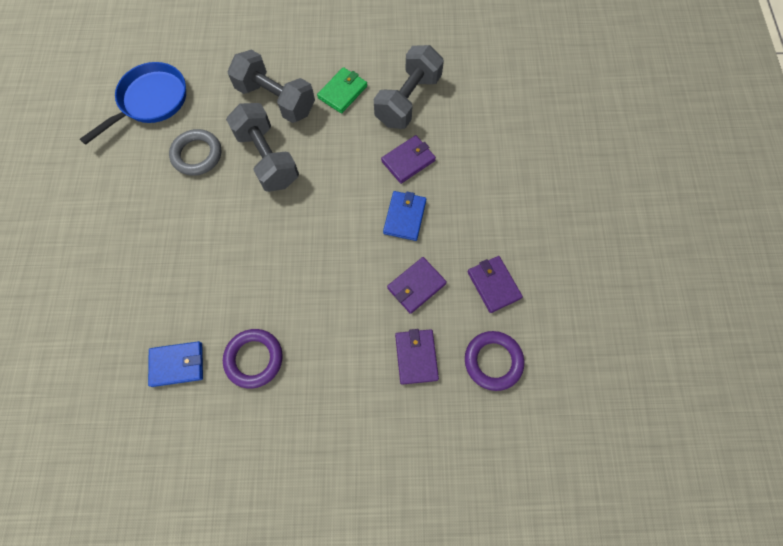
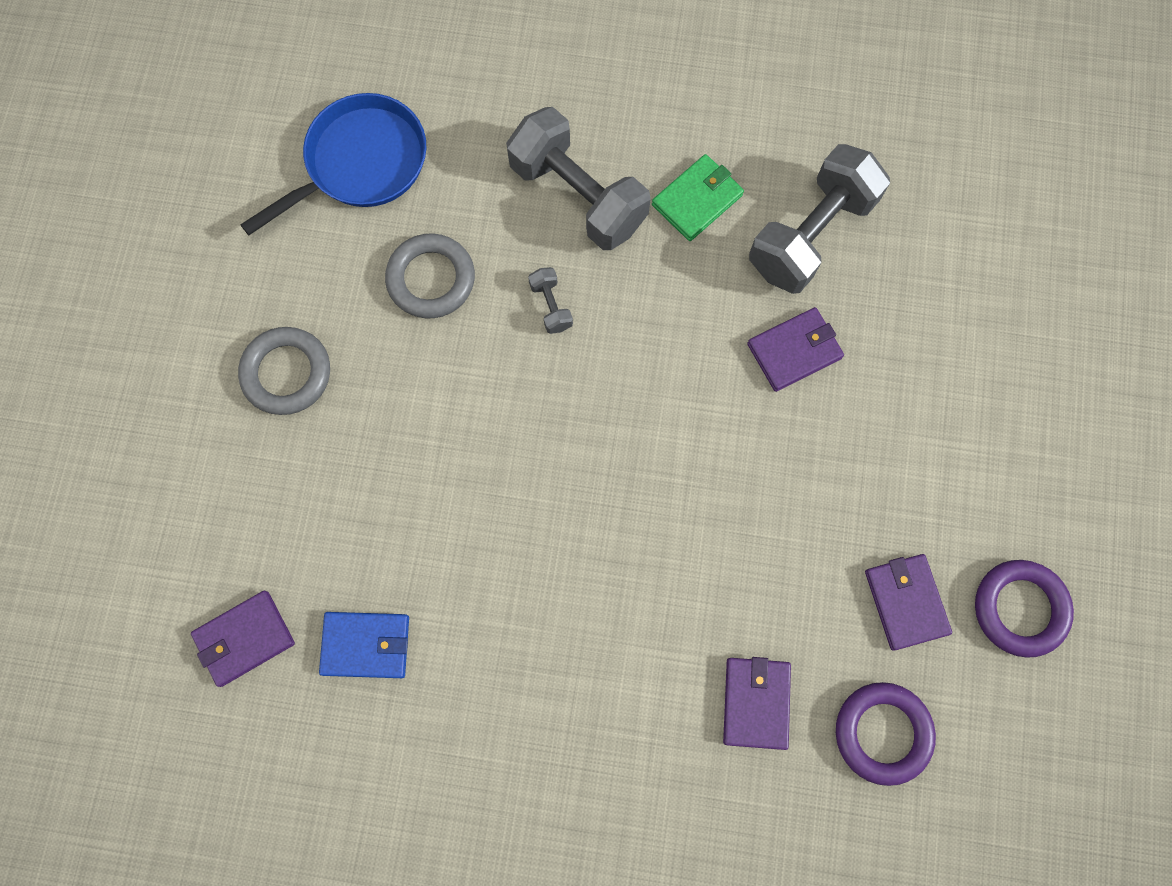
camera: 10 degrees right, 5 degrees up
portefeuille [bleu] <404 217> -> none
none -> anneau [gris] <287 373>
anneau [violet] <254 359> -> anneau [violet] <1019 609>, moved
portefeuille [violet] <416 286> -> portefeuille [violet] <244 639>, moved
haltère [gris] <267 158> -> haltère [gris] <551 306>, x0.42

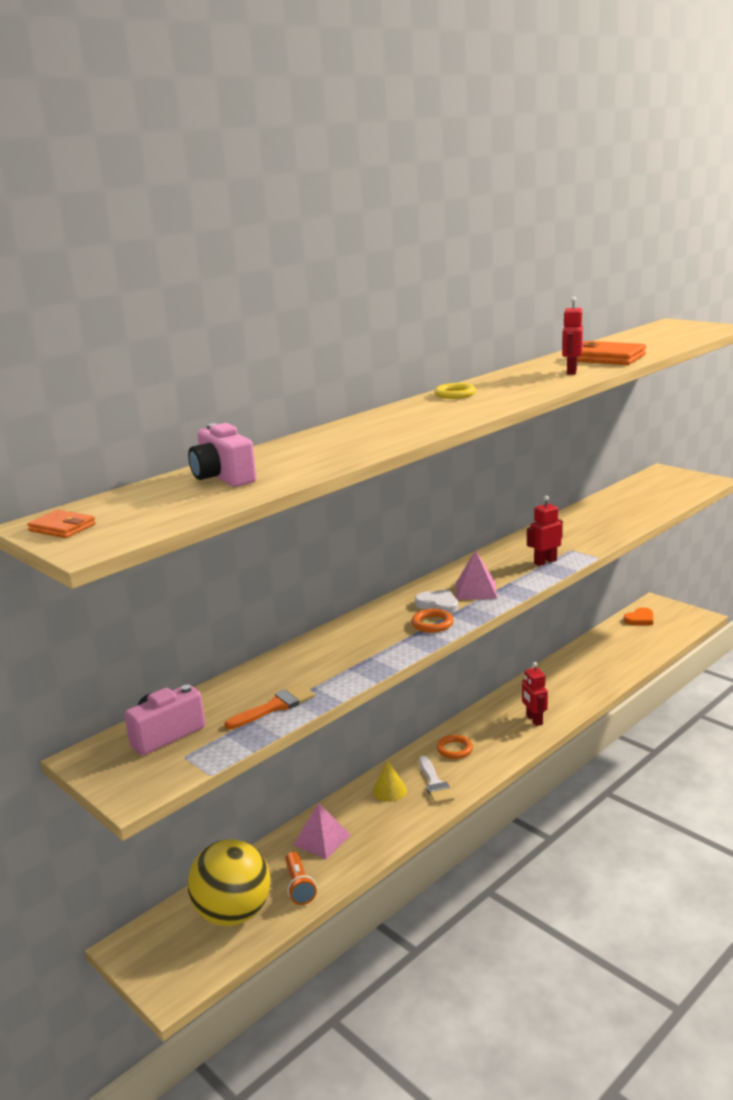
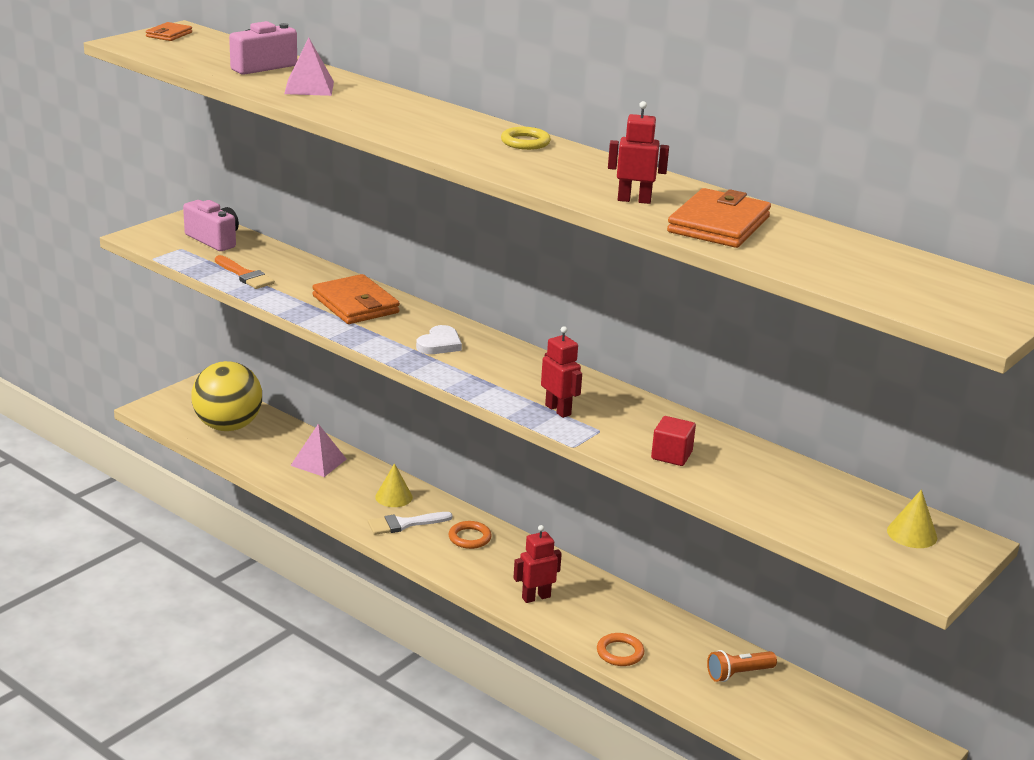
camera: 80 degrees right, 5 degrees up
cœur [orange] <640 619> -> none
none -> portefeuille [orange] <355 304>
none -> cube [rouge] <671 455>
none -> cône [jaune] <912 534>
lampe de poche [orange] <299 886> -> lampe de poche [orange] <738 674>, moved
anneau [orange] <432 624> -> anneau [orange] <620 653>, moved
pyramide [rose] <476 590> -> pyramide [rose] <309 87>, moved

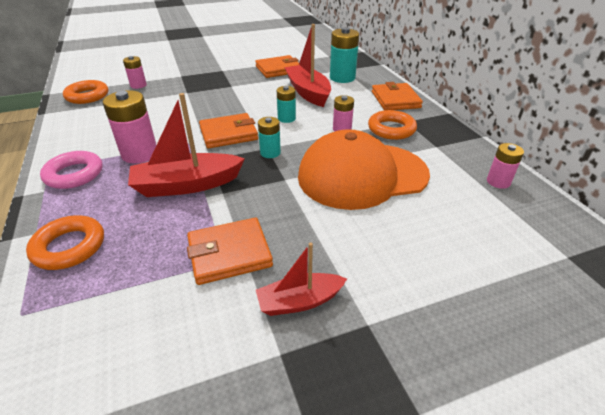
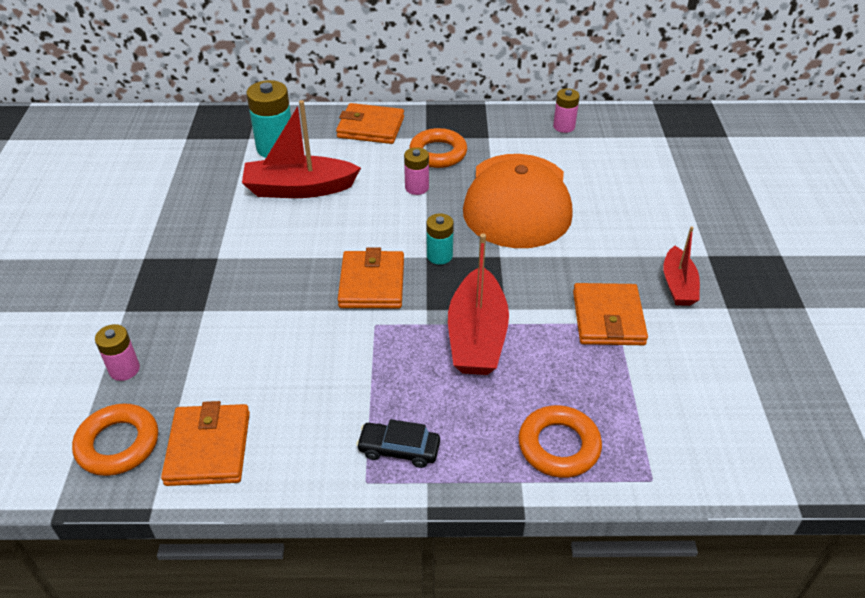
camera: 70 degrees left, 5 degrees up
pile [rose] <140 154> -> none
pile [turquoise] <286 118> -> none
portefeuille [orange] <278 69> -> portefeuille [orange] <208 448>, moved
anneau [rose] <74 174> -> voiture [noir] <399 449>

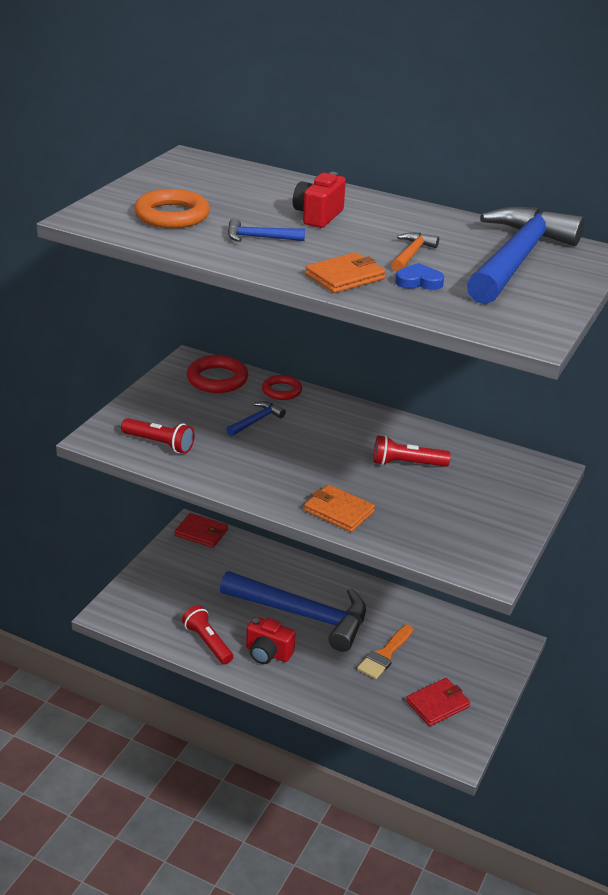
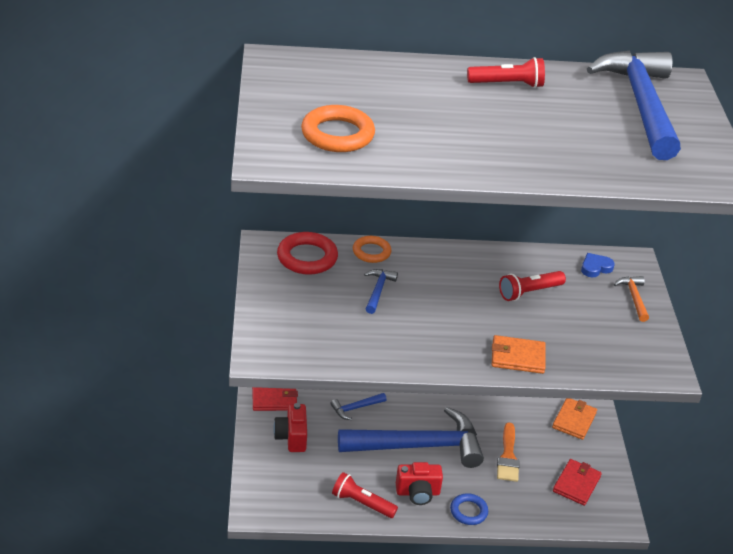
camera: 30 degrees left, 5 degrees up
none -> anneau [bleu] <468 511>
lampe de poche [rouge] <159 444> -> lampe de poche [rouge] <507 84>, moved
marteau [bleu] <259 238> -> marteau [bleu] <355 408>, moved
appareil photo [rouge] <318 216> -> appareil photo [rouge] <291 437>, moved
portefeuille [orange] <345 277> -> portefeuille [orange] <574 420>, moved
marteau [orange] <411 254> -> marteau [orange] <633 298>, moved
cœur [bleu] <419 281> -> cœur [bleu] <595 268>, moved
anneau [rouge] <281 391> -> anneau [orange] <371 252>

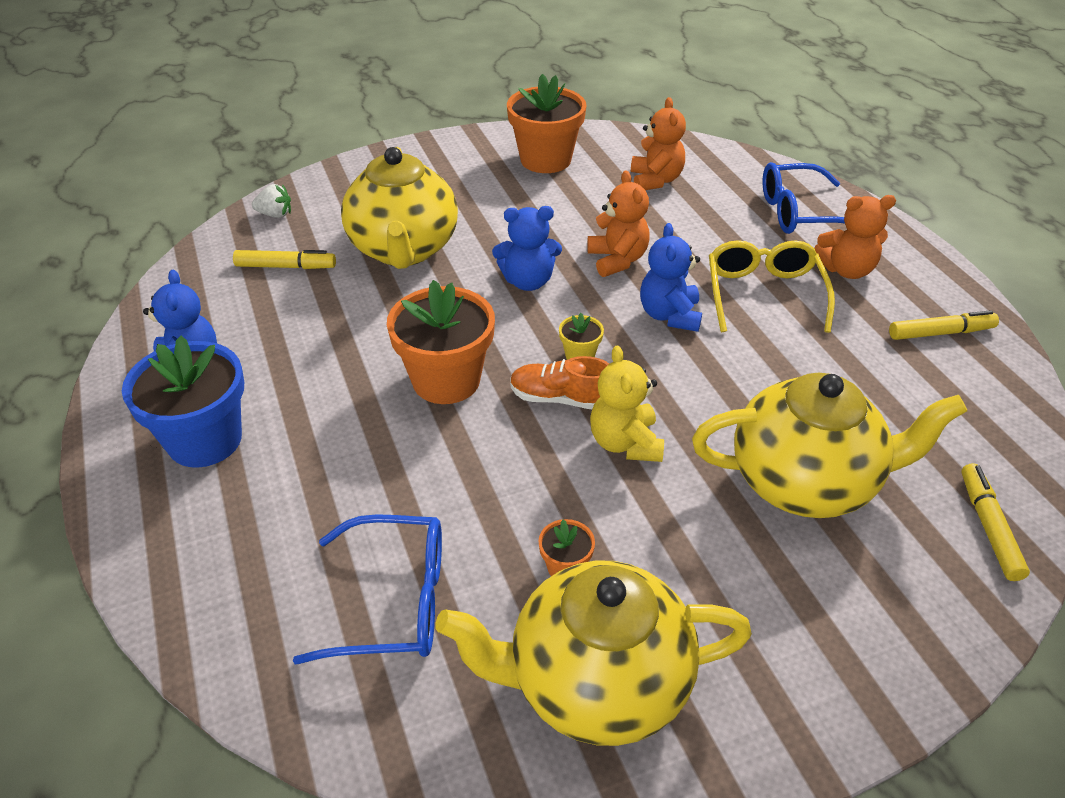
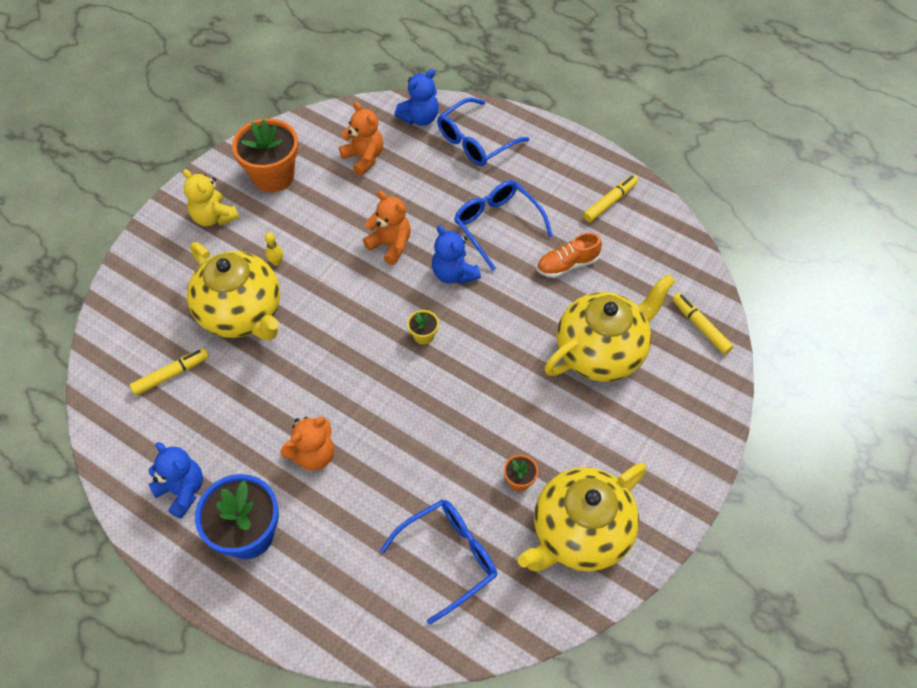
camera: 35 degrees left, 15 degrees up
fraise [blanc] <275 214> -> none
pot de fleurs [orange] <446 380> -> none
none -> quille [jaune] <276 262>
ours en peluche [bleu] <528 281> -> ours en peluche [bleu] <420 118>, moved
chaussure [orange] <561 398> -> chaussure [orange] <567 264>, moved
ours en peluche [jaune] <625 443> -> ours en peluche [jaune] <214 217>, moved
ours en peluche [orange] <846 270> -> ours en peluche [orange] <313 454>, moved
lunettes [jaune] <763 294> -> lunettes [bleu] <497 225>

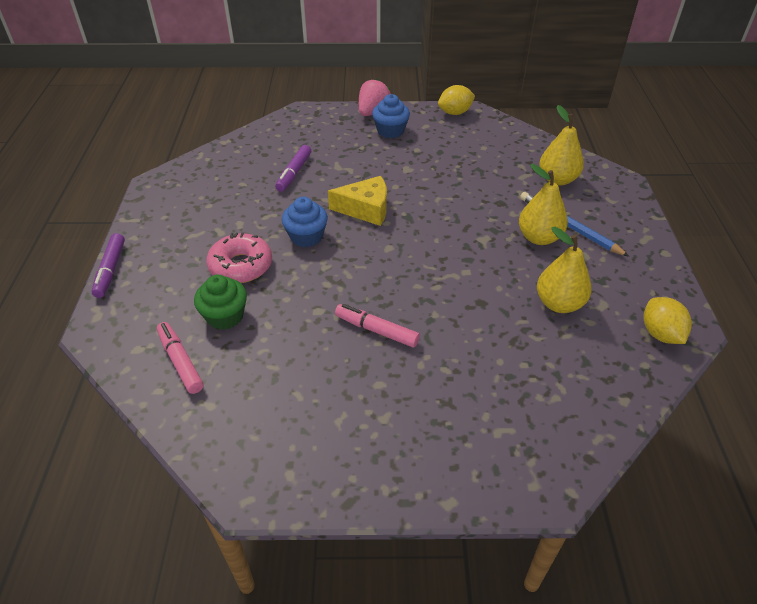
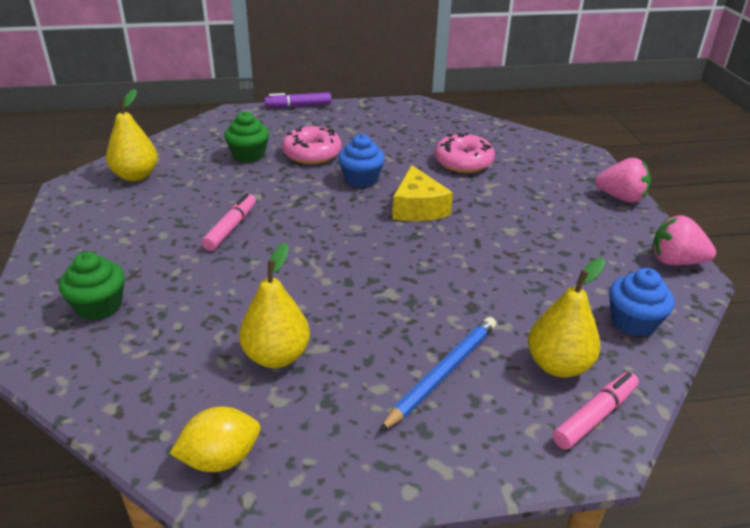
camera: 80 degrees right, 10 degrees down
none -> muffin [vert] <99 306>
feutre [rose] <180 361> -> feutre [rose] <595 416>, moved
muffin [bleu] <390 131> -> muffin [bleu] <633 322>, moved
poire [jaune] <539 238> -> poire [jaune] <136 176>, moved
feutre [violet] <294 173> -> beignet [rose] <463 162>
citron [jaune] <455 113> -> fraise [rose] <675 261>

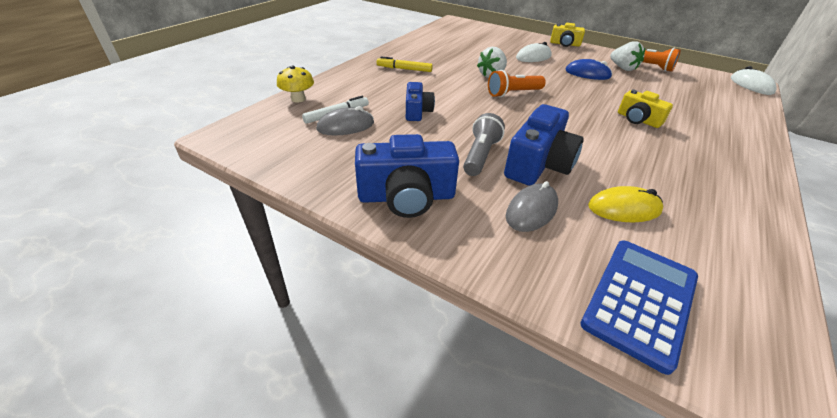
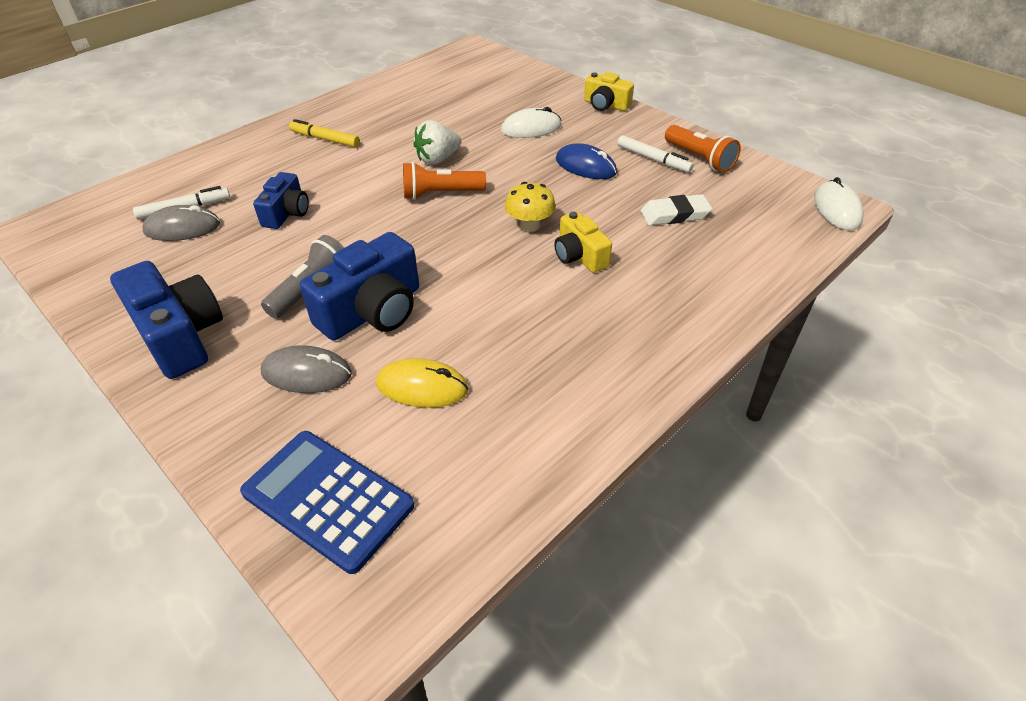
camera: 15 degrees right, 5 degrees up
none -> gomme [blanc] <674 215>
champignon [jaune] <298 99> -> champignon [jaune] <530 225>, moved
fraise [blanc] <623 68> -> feutre [blanc] <653 159>
appareil photo [bleu] <406 197> -> appareil photo [bleu] <179 336>, 135 degrees counterclockwise
souris [gris] <531 210> -> souris [gris] <306 373>, 45 degrees clockwise
calculatrice [bleu] <640 300> -> calculatrice [bleu] <328 499>, 105 degrees counterclockwise

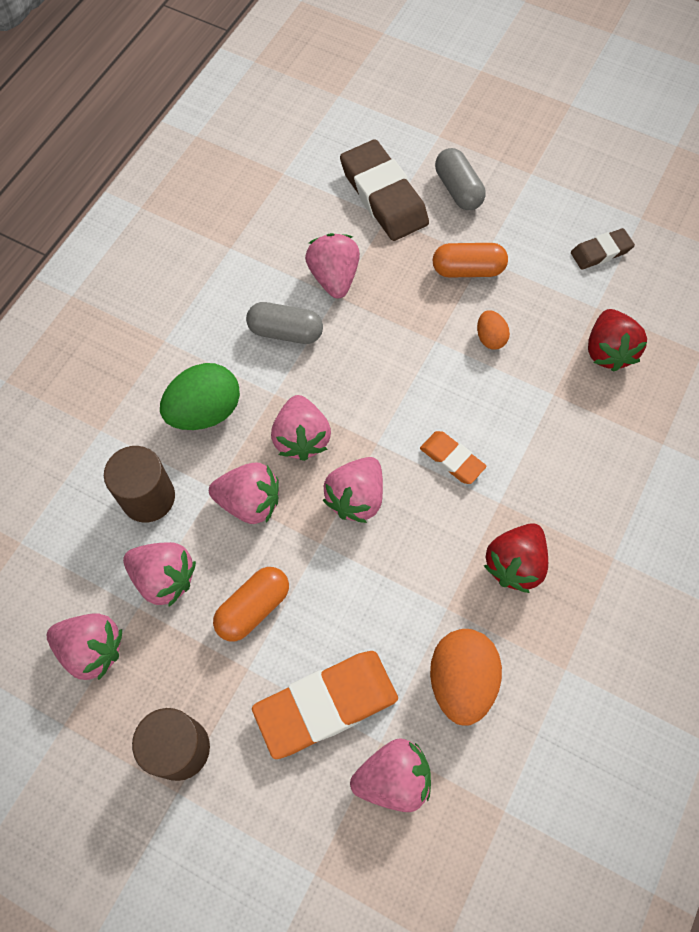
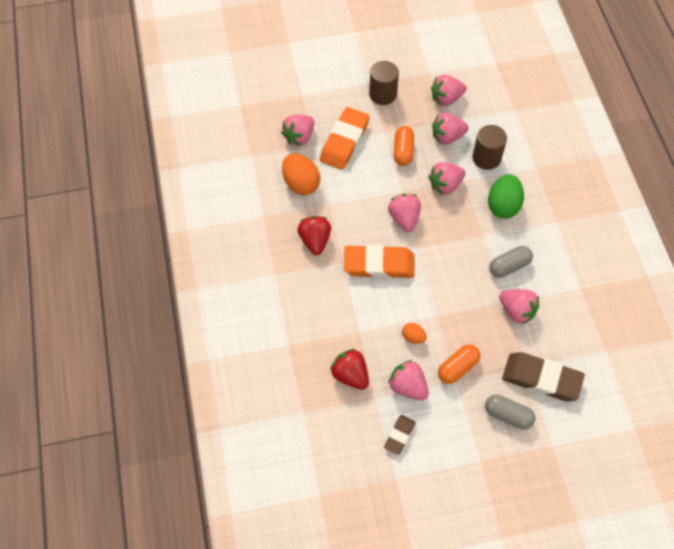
camera: 140 degrees right, 5 degrees down
fraise [rose] <301 438> -> fraise [rose] <408 386>, moved
gomme [orange] <452 459> -> gomme [orange] <379 264>, x1.89

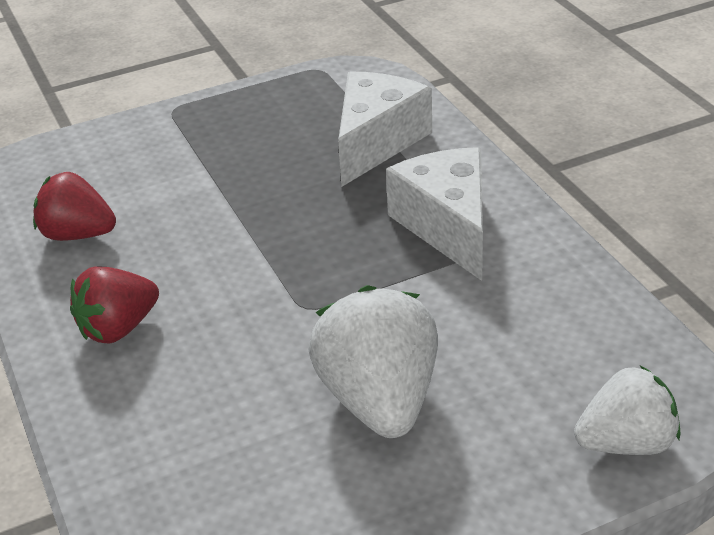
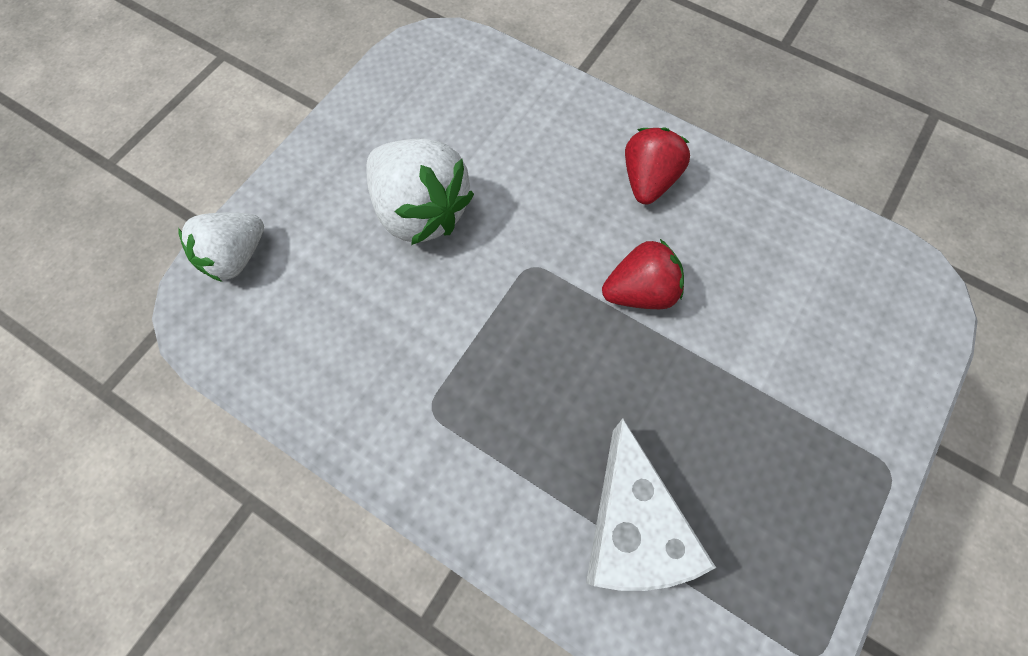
camera: 145 degrees right, 30 degrees up
fromage [blanc] <448 226> -> none
fraise [rouge] <78 234> -> fraise [rouge] <640 291>, moved

